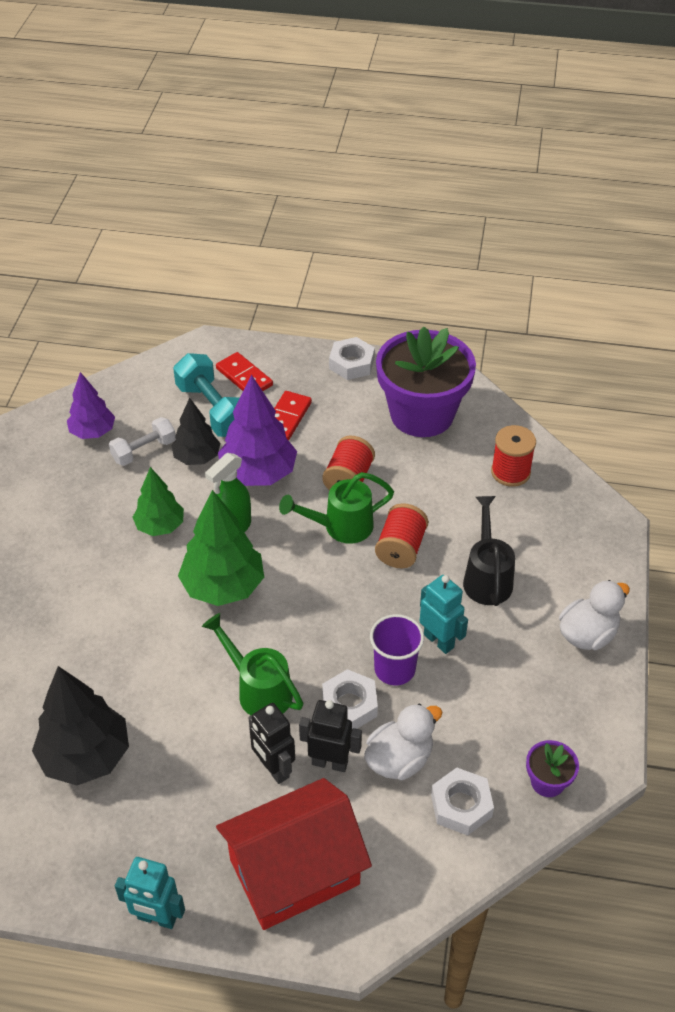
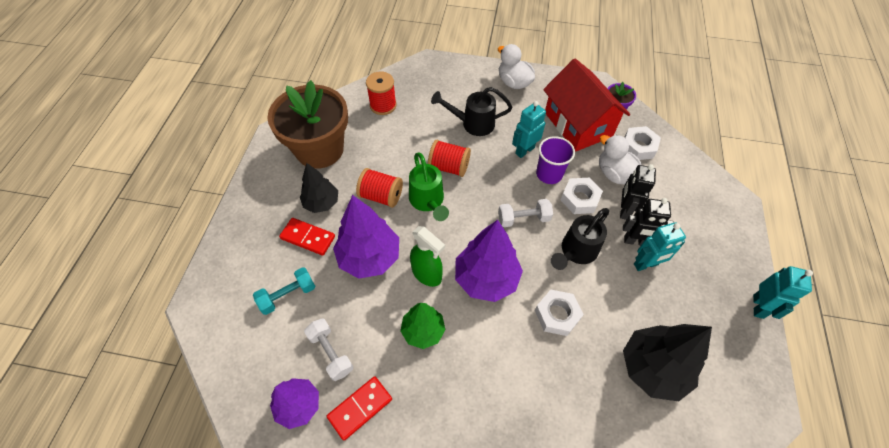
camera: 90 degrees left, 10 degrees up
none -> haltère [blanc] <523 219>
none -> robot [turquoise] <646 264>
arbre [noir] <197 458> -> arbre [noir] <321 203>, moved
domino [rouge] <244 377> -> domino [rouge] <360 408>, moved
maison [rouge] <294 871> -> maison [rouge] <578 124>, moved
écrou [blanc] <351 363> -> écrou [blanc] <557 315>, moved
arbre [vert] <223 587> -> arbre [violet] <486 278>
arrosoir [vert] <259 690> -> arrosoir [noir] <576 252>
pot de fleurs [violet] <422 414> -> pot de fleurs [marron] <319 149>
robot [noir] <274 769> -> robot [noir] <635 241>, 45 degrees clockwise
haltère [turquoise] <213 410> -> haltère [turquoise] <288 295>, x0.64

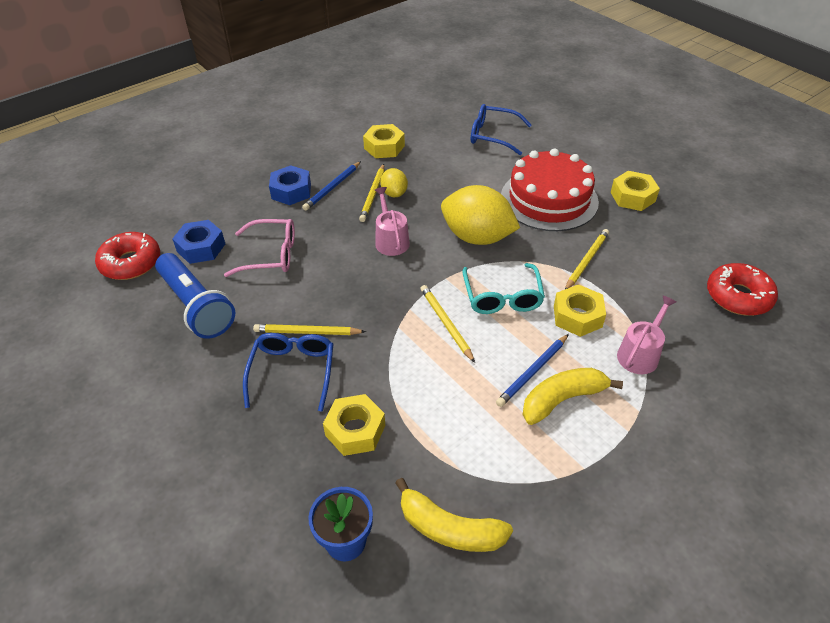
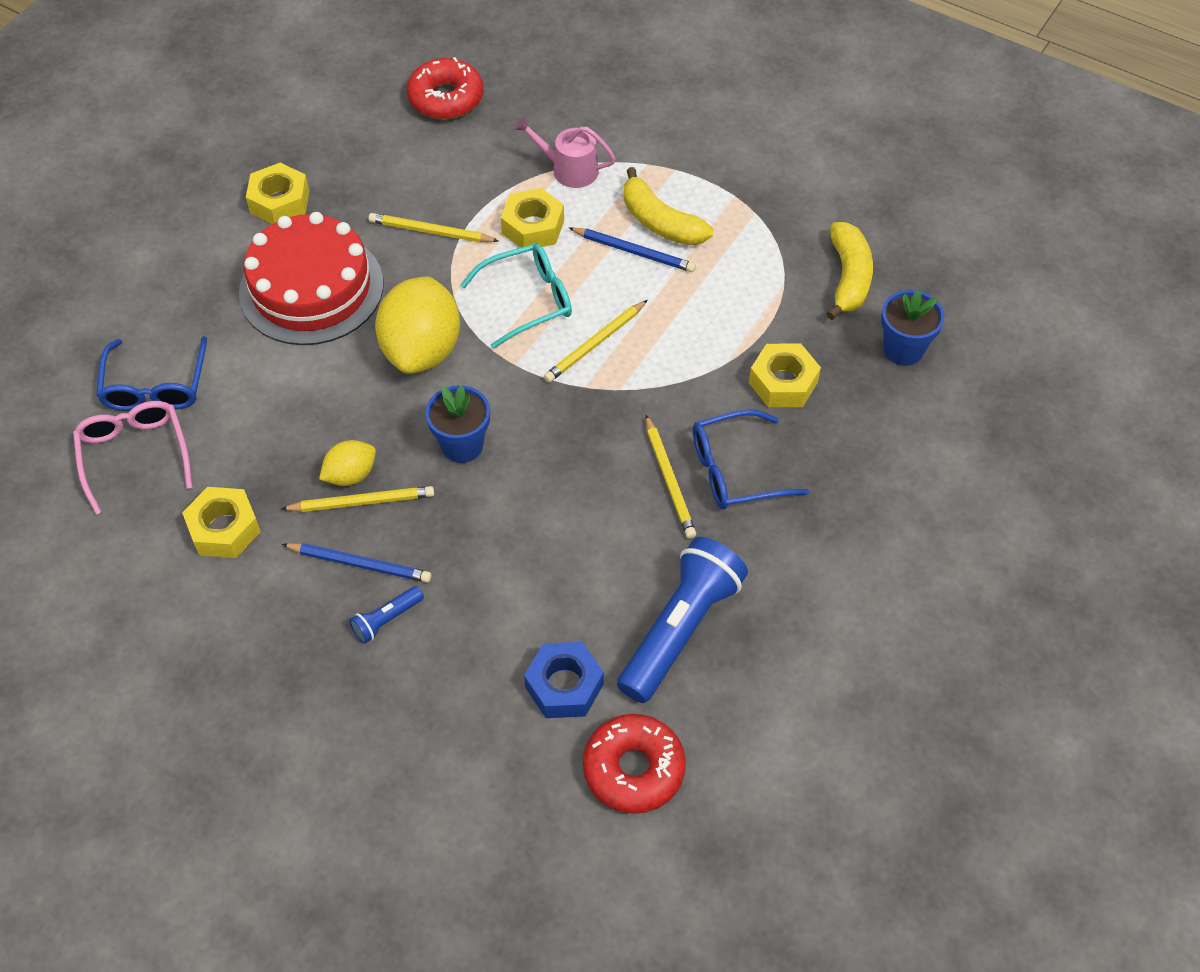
camera: 110 degrees left, 10 degrees up
lunettes [rose] <270 255> -> lunettes [rose] <135 456>, moved
écrou [bleu] <291 191> -> lampe de poche [bleu] <387 620>
arrosoir [rose] <391 240> -> pot de fleurs [bleu] <462 445>

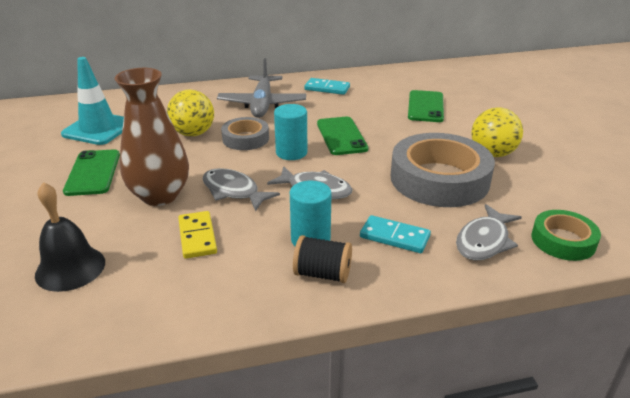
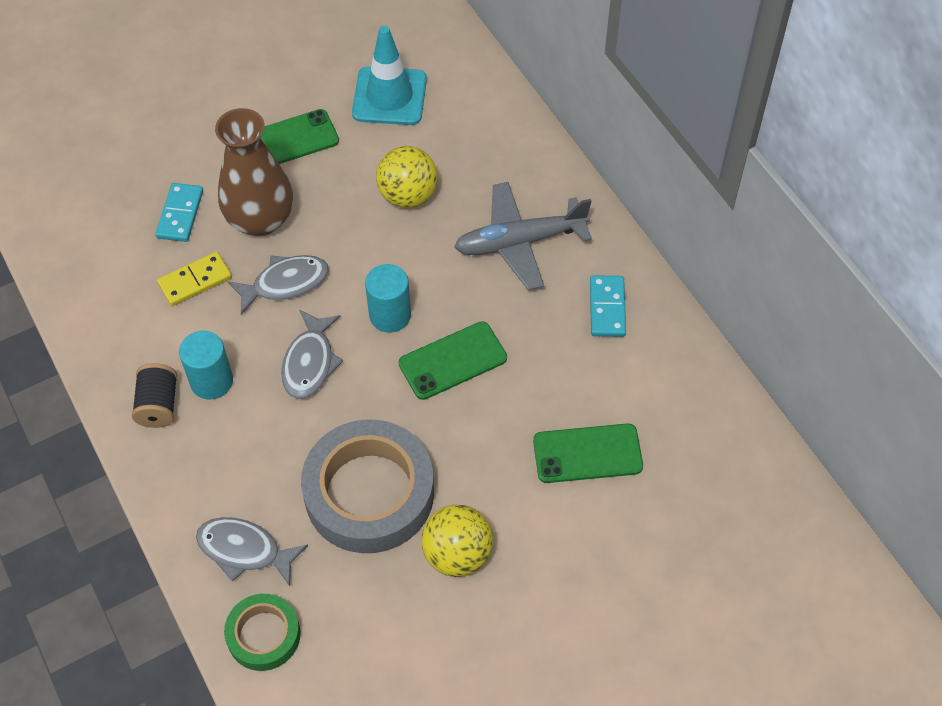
camera: 75 degrees right, 25 degrees up
cloche [noir] <70 268> -> none
ruban adhésif [gris] <245 138> -> none
domino [turquoise] <394 237> -> domino [turquoise] <180 214>, moved
poisson [gris] <233 191> -> poisson [gris] <285 283>, 45 degrees clockwise

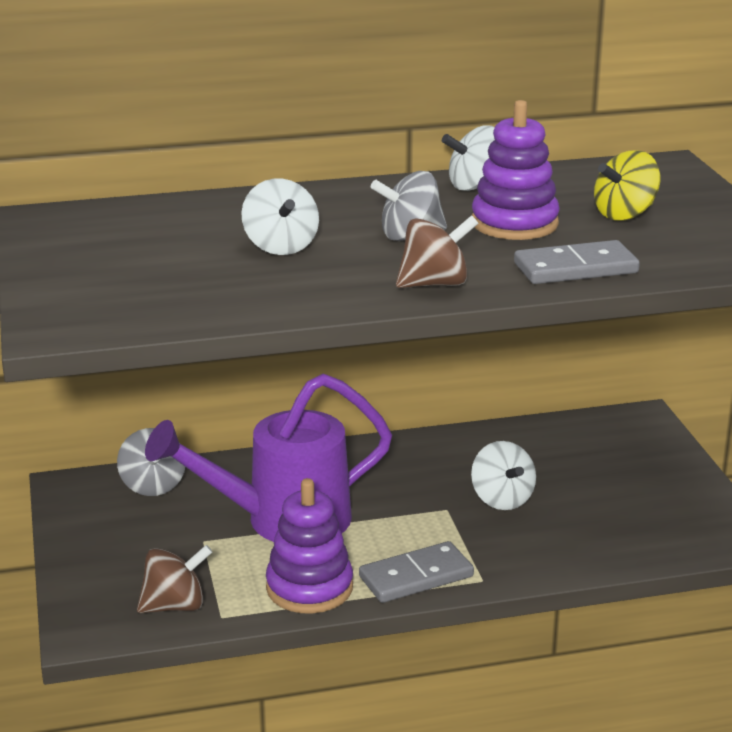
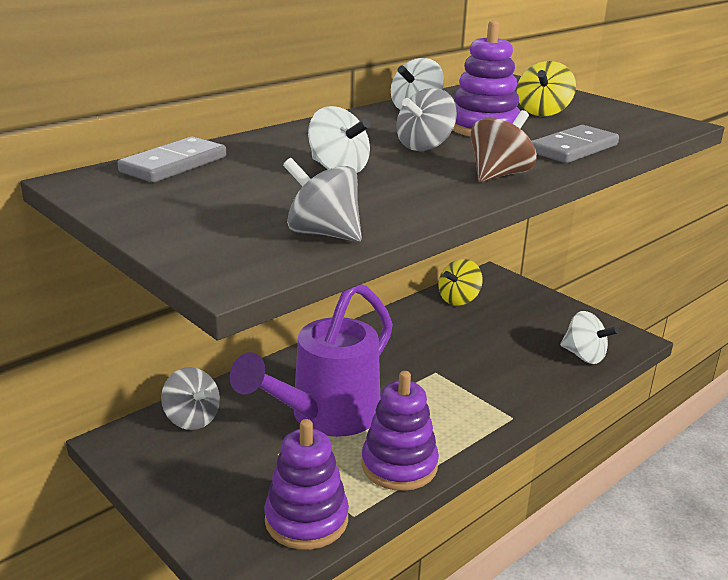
camera: 30 degrees left, 0 degrees up
none -> toupie [gris] <323 234>
none -> toupie [jaune] <459 299>
domino [gris] <416 576> -> domino [gris] <174 164>, moved
toupie [blanc] <502 499> -> toupie [blanc] <584 356>, moved
toupie [marron] <175 605> -> jouet à empiler [violet] <306 519>

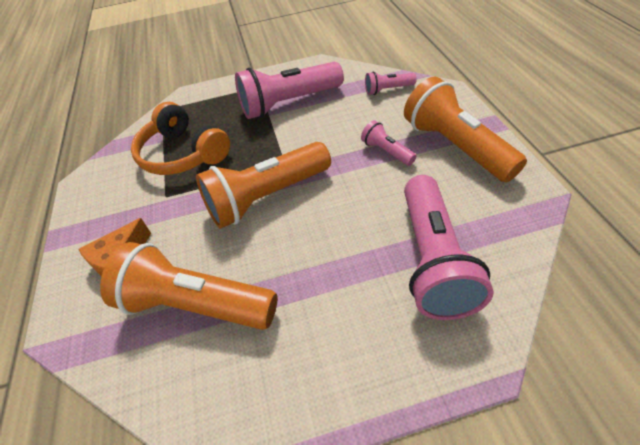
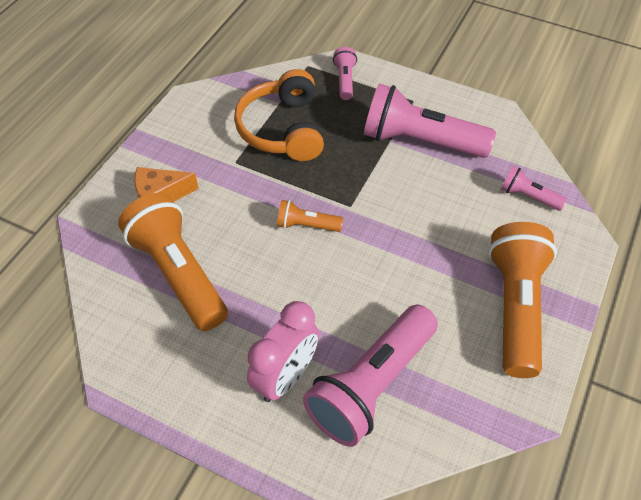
camera: 35 degrees right, 5 degrees up
none -> réveil [rose] <285 377>
lampe de poche [rose] <387 152> -> lampe de poche [rose] <345 80>, moved
lampe de poche [orange] <267 197> -> lampe de poche [orange] <306 225>, x0.48

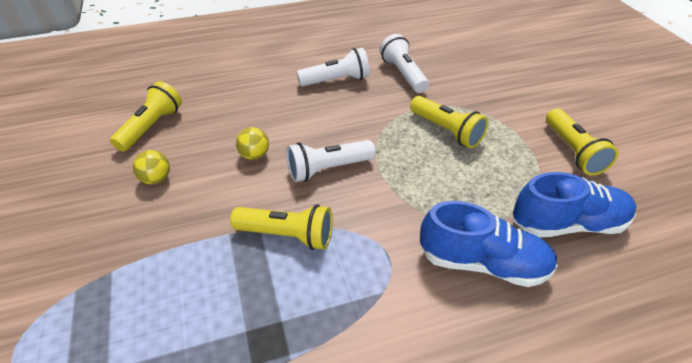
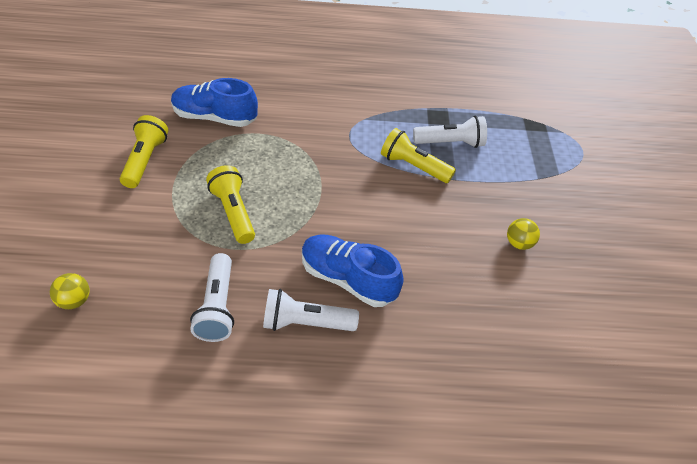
camera: 165 degrees left, 5 degrees up
lampe de poche [jaune] <152 127> -> none
balle [jaune] <254 155> -> balle [jaune] <75 300>, moved
lampe de poche [blanc] <328 169> -> lampe de poche [blanc] <450 143>, moved
chaussure [bleu] <483 263> -> chaussure [bleu] <348 279>, moved

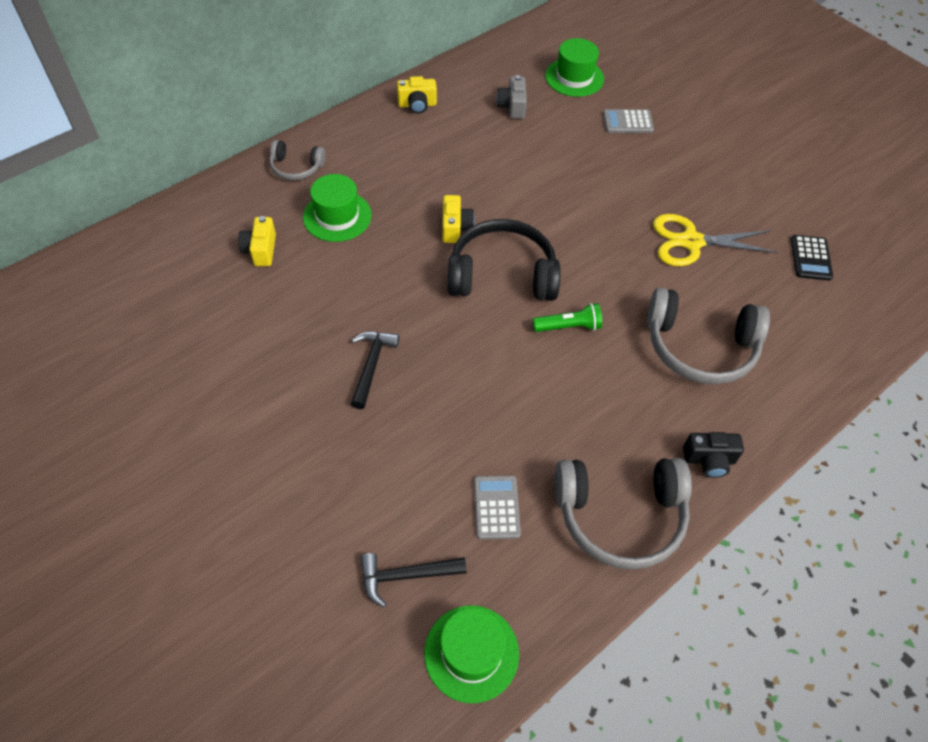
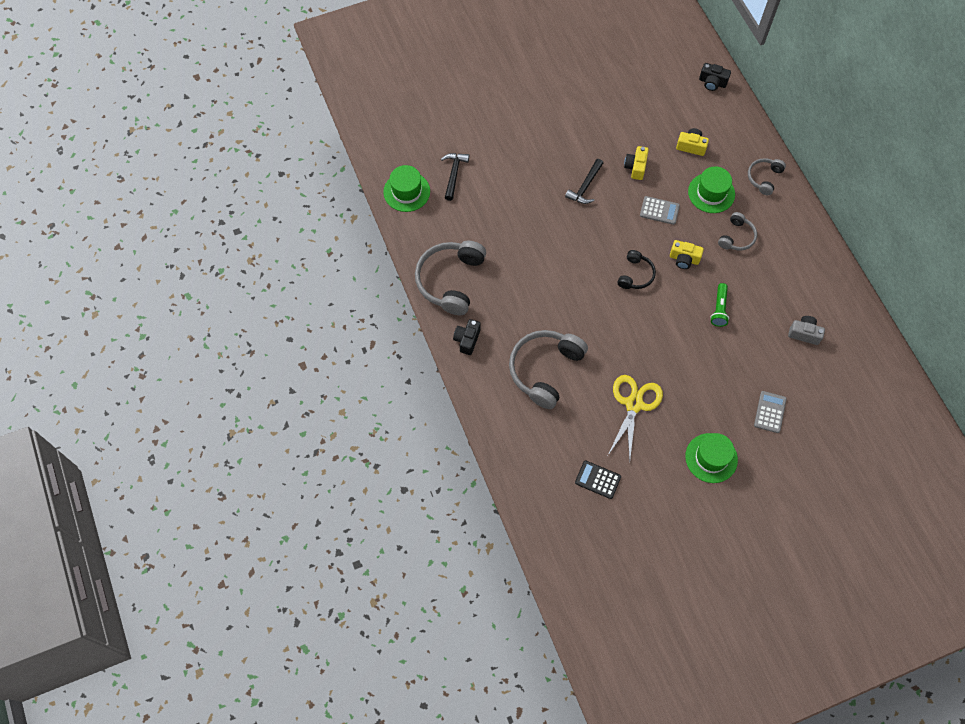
camera: 110 degrees right, 10 degrees up
none -> appareil photo [noir] <712 82>
none -> casque audio [gris] <736 237>
appareil photo [jaune] <417 105> -> appareil photo [jaune] <635 167>, moved
calculatrice [gris] <496 507> -> calculatrice [gris] <659 210>, moved
lampe de poche [vert] <568 326> -> lampe de poche [vert] <719 309>, moved
chapeau [vert] <574 77> -> chapeau [vert] <711 458>, moved
marteau [noir] <371 365> -> marteau [noir] <585 186>, 90 degrees clockwise
casque audio [noir] <502 274> -> casque audio [noir] <635 275>, x0.53

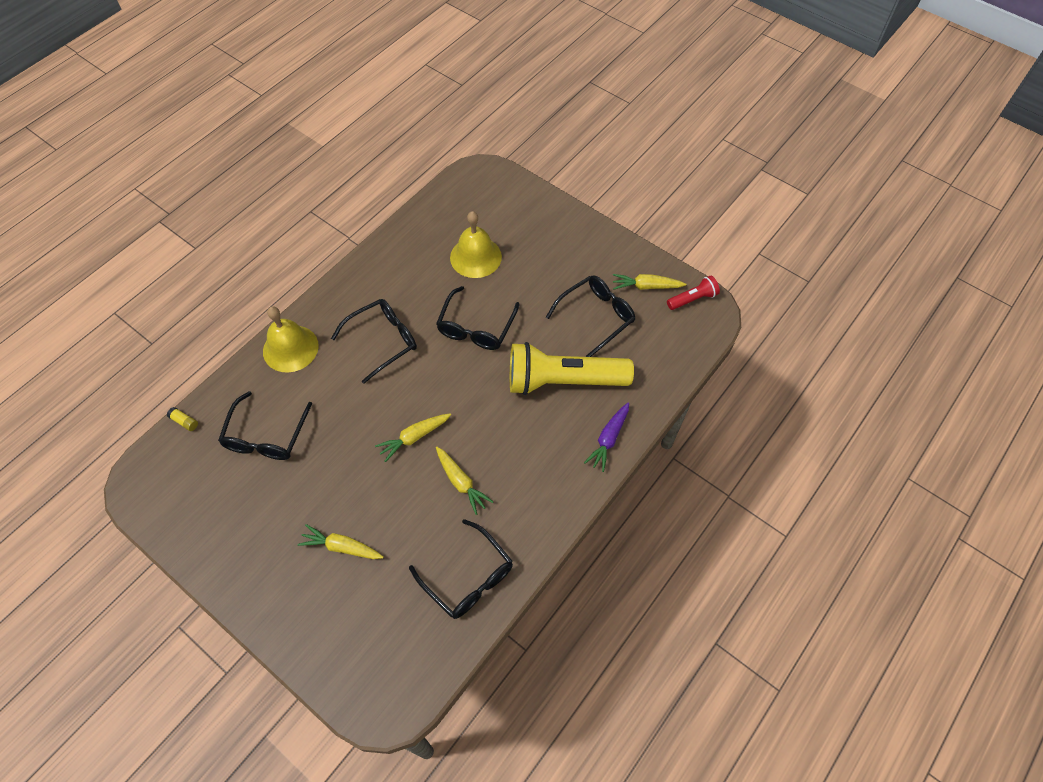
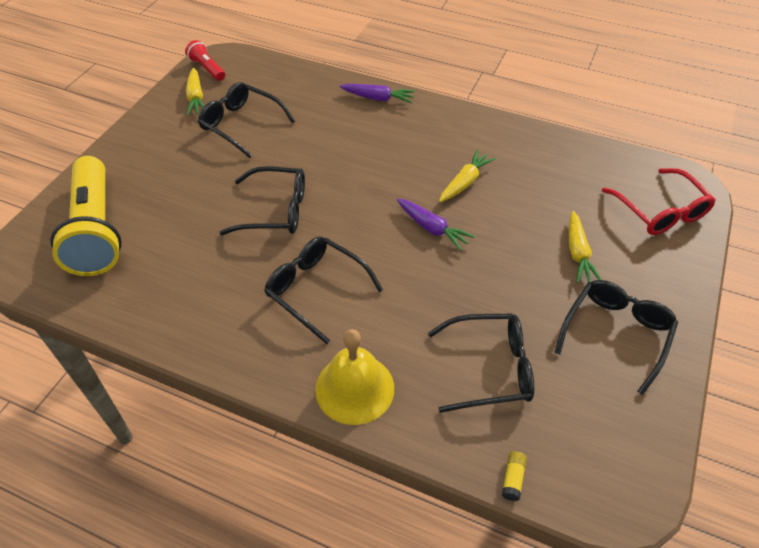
camera: 105 degrees left, 10 degrees down
cloche [jaune] <475 257> -> none
none -> lunettes [rouge] <660 211>
lunettes [noir] <468 578> -> lunettes [noir] <616 333>, moved
lampe de poche [jaune] <563 381> -> lampe de poche [jaune] <96 230>, moved
carotte [jaune] <414 437> -> carotte [violet] <432 228>

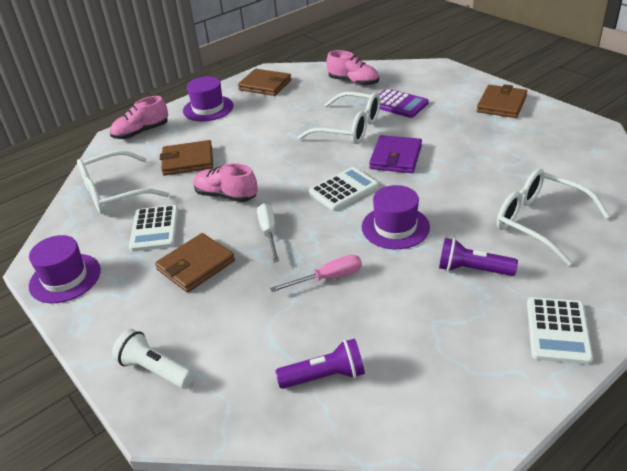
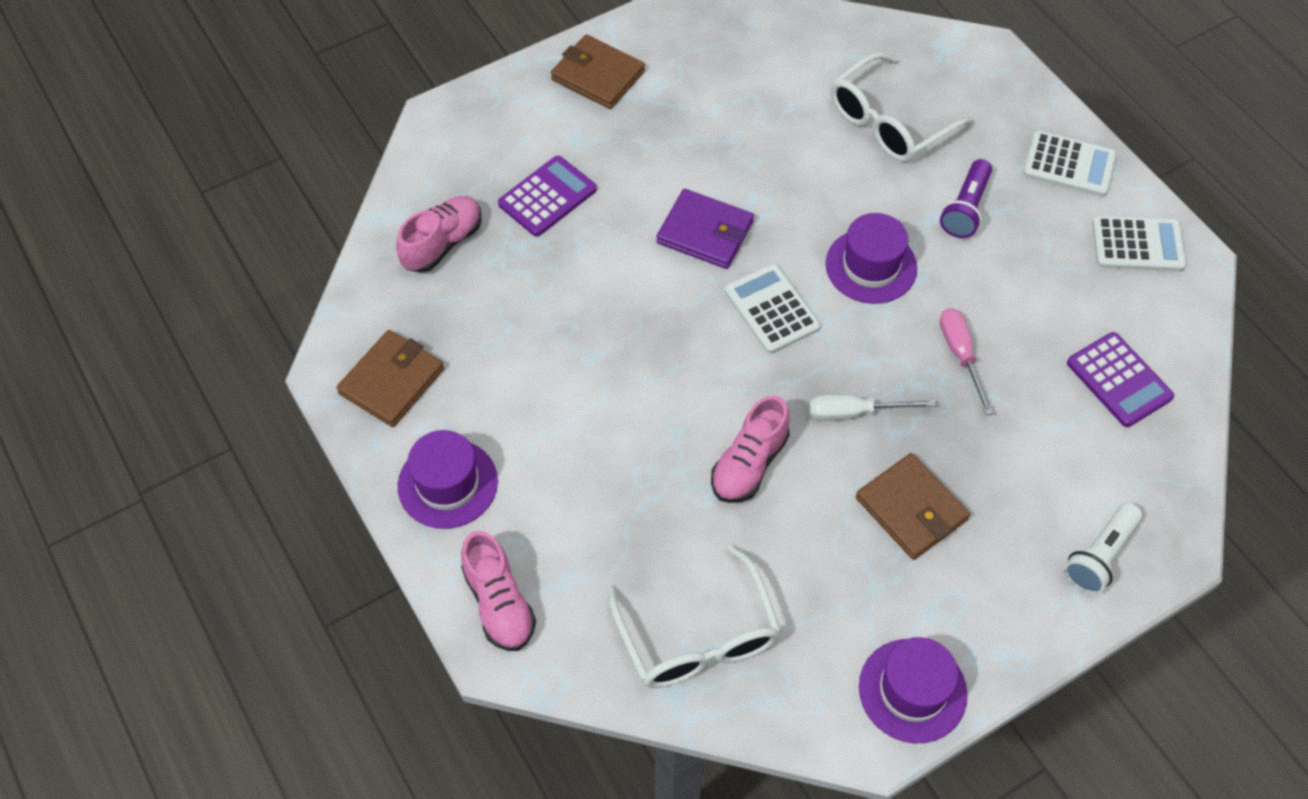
camera: 85 degrees left, 20 degrees up
portefeuille [marron] <188 161> -> none
lunettes [blanc] <349 128> -> none
calculatrice [blanc] <155 229> -> calculatrice [blanc] <1137 244>, moved
lampe de poche [violet] <325 376> -> calculatrice [violet] <1119 380>

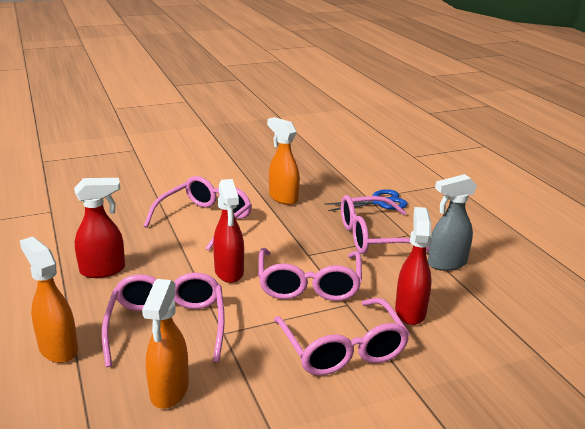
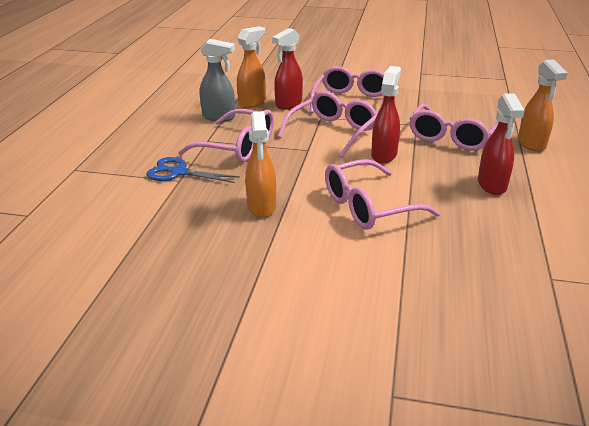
camera: 145 degrees left, 5 degrees up
vaporisateur [orange] <169 391> -> vaporisateur [orange] <252 103>, moved
vaporisateur [rouge] <103 270> -> vaporisateur [rouge] <492 185>, 105 degrees counterclockwise

